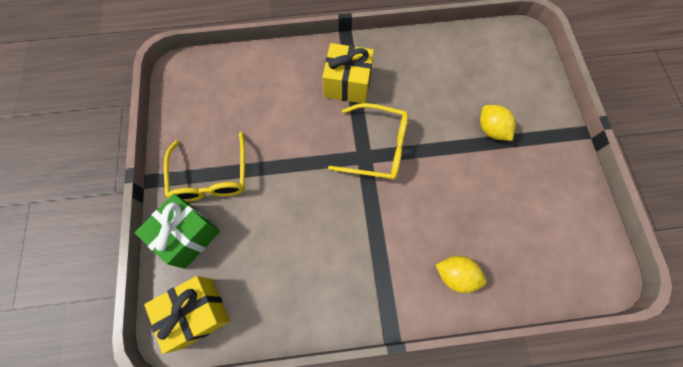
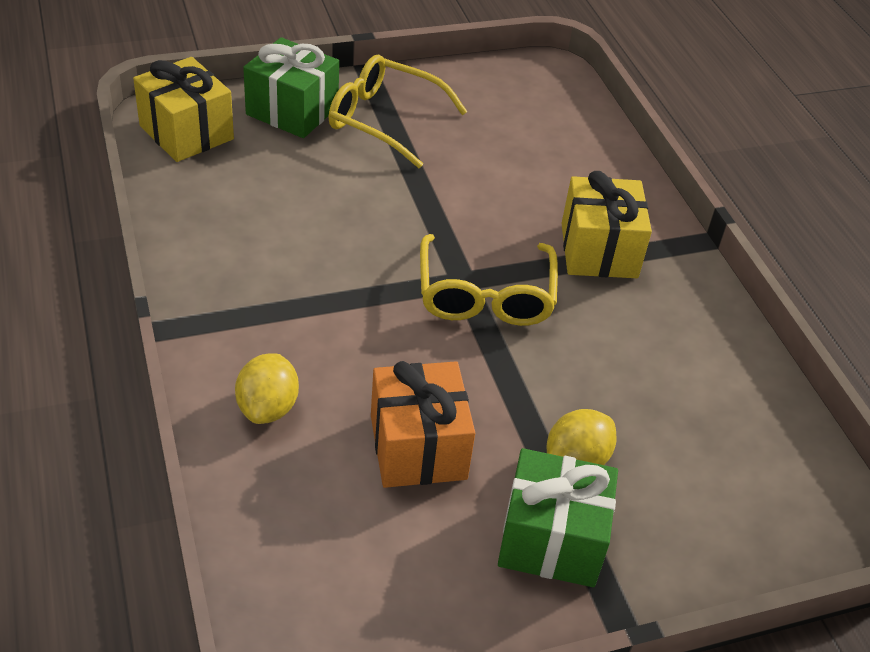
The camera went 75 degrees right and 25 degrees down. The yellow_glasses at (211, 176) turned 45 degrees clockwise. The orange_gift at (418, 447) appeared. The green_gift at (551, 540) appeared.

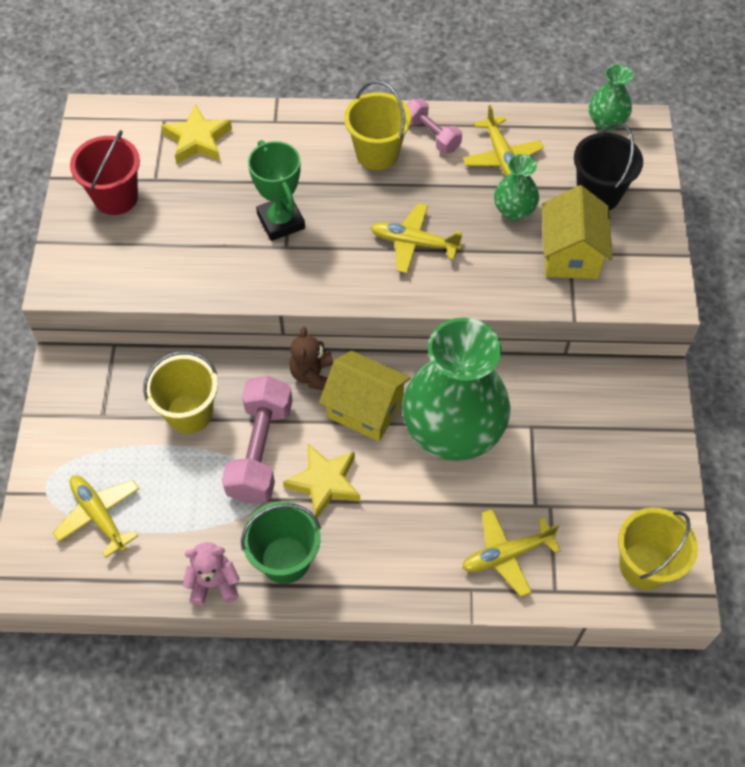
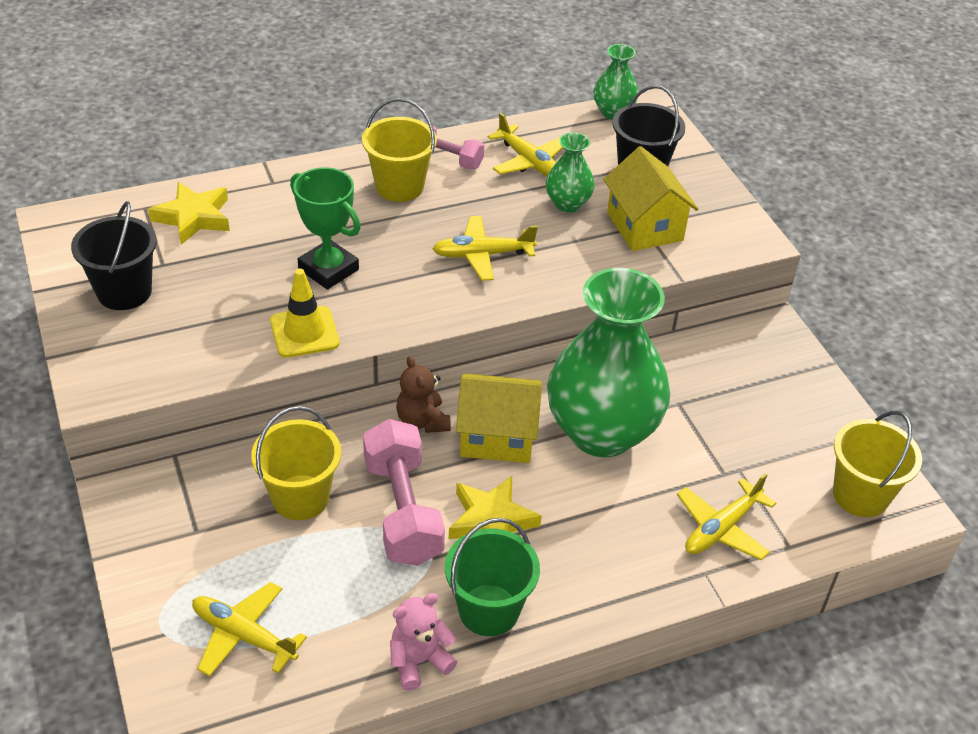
The camera went 25 degrees left and 15 degrees down. The red_bucket at (116, 197) became the black_bucket at (124, 292). The yellow_traffic_cone at (304, 332) appeared.

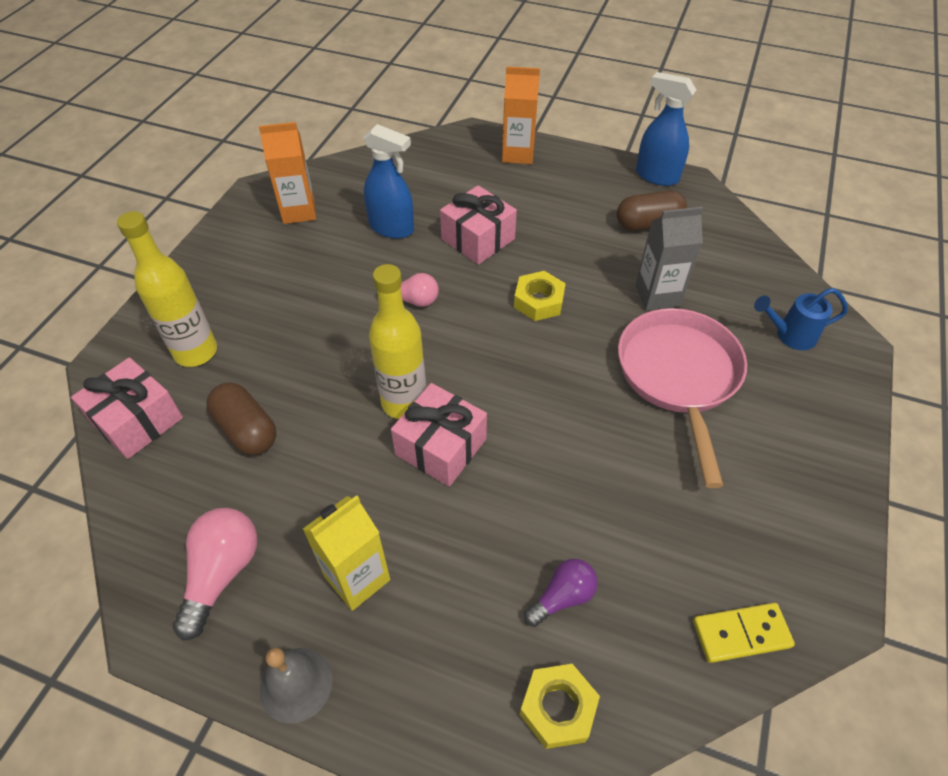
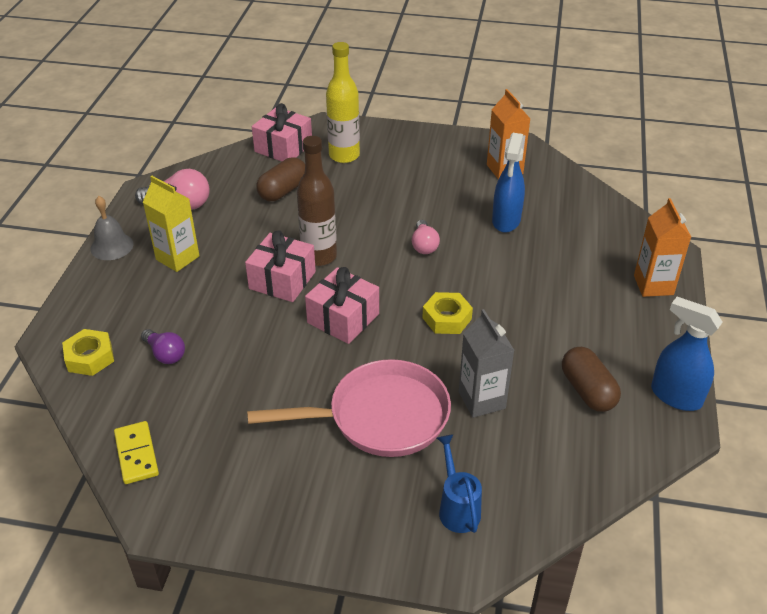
The camera went 80 degrees right and 10 degrees down. The blue_spray_bottle at (656, 176) turned 75 degrees counterclockwise. The pink_gift moved from (478, 239) to (343, 318). The yellow_bottle at (404, 402) became the brown_bottle at (319, 256).

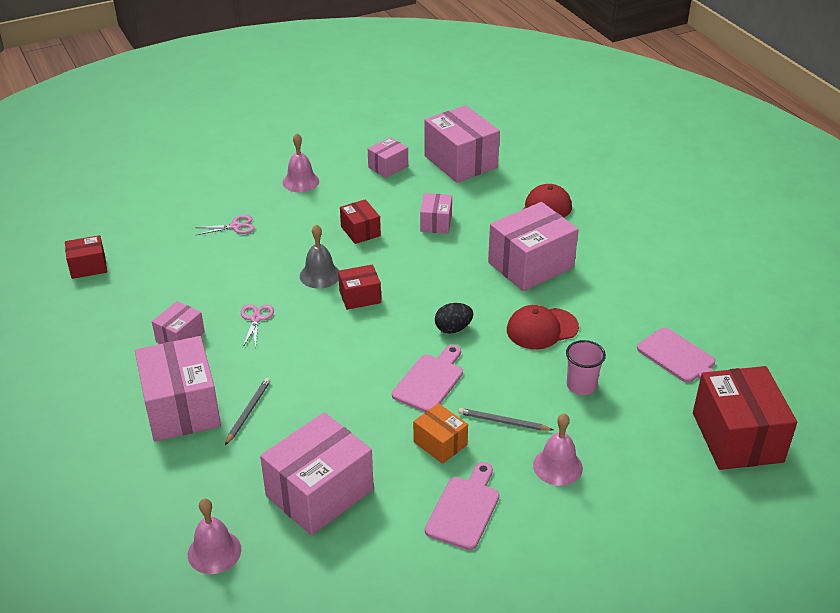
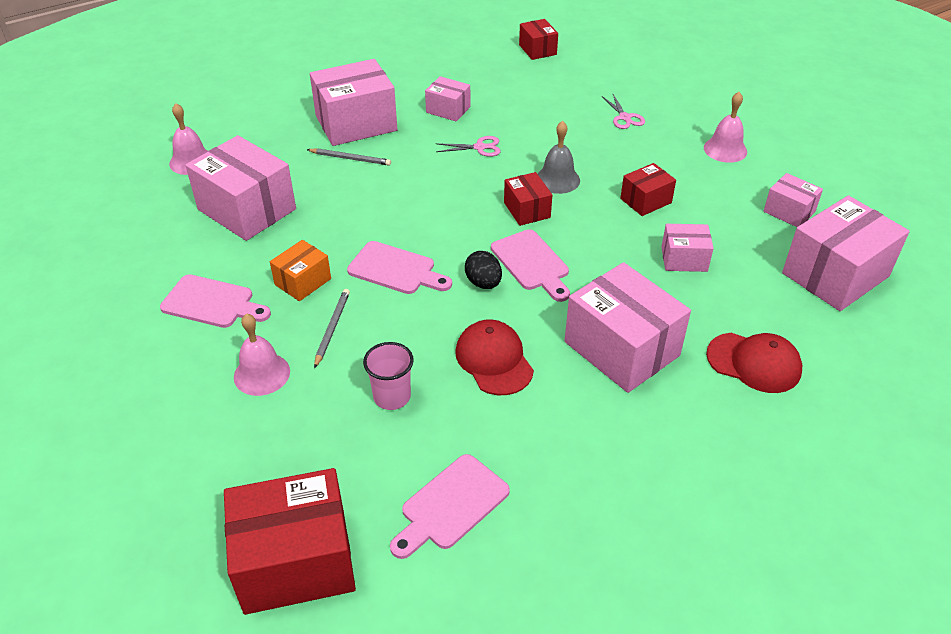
The camera went 85 degrees right and 5 degrees up. The pink_cutting_board at (532, 263) appeared.

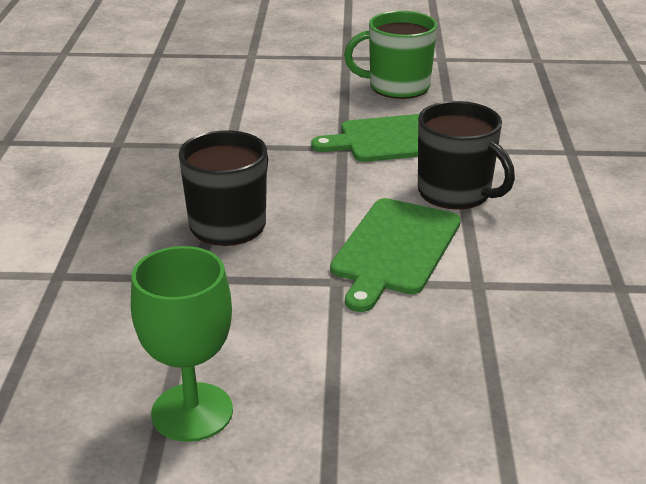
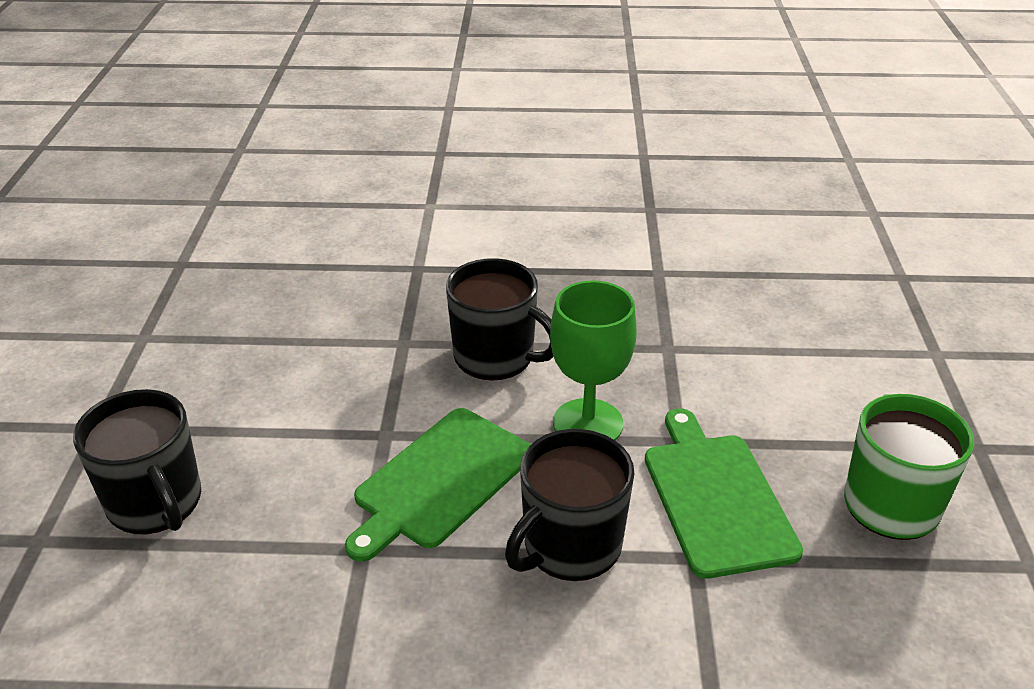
The camera went 90 degrees right and 5 degrees up. The green_cutting_board at (394, 249) turned 75 degrees counterclockwise. The green_goblet moved from (192, 412) to (588, 423). The black_mug at (155, 503) appeared.

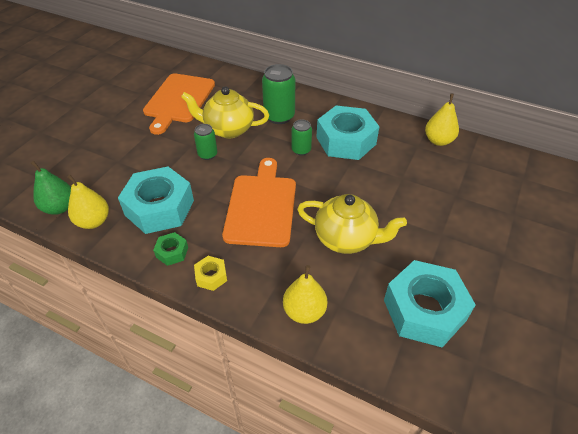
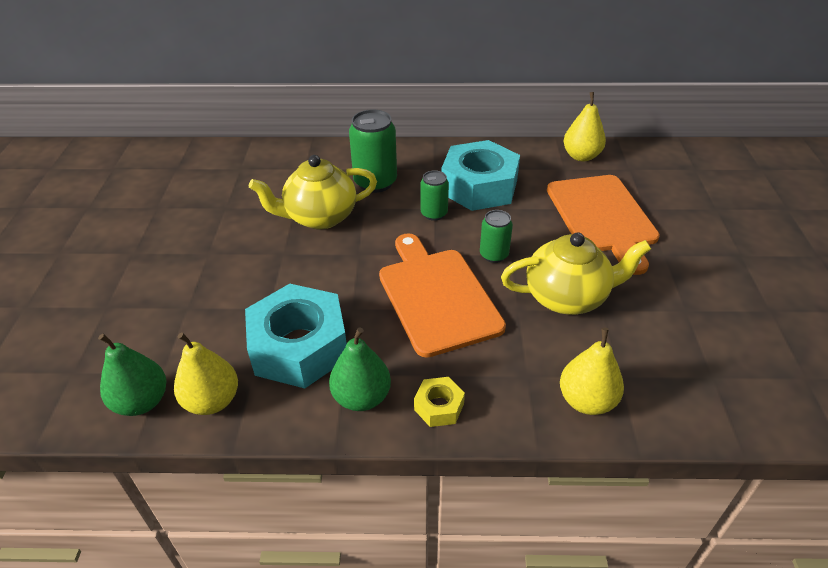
The camera went 25 degrees left and 5 degrees down. The orange_cutting_board moved from (178, 100) to (602, 217). The green_can moved from (207, 154) to (494, 255). The green_nut at (172, 252) was replaced by the green_pear at (361, 397). The turquoise_nut at (424, 310) disappeared.

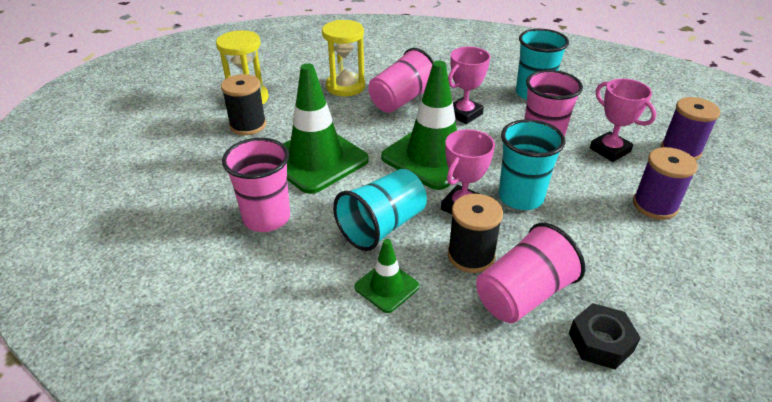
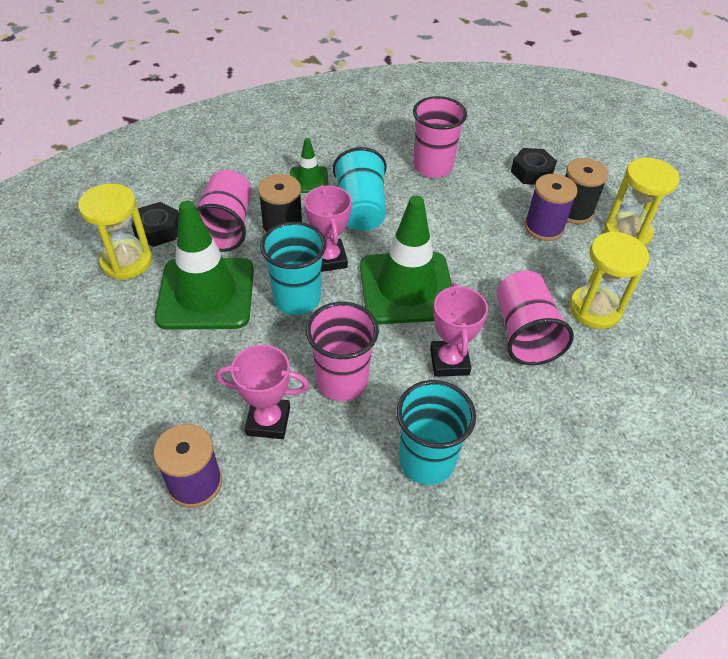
The camera went 130 degrees right and 10 degrees up. The green_traffic_cone moved from (316, 160) to (206, 294). The purple_spool moved from (654, 205) to (544, 227). The black_nut at (531, 172) appeared. The yellow_hourglass at (126, 261) appeared.

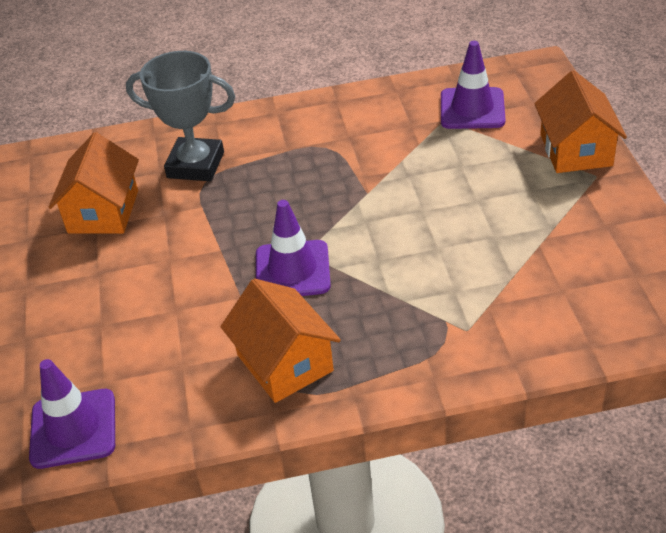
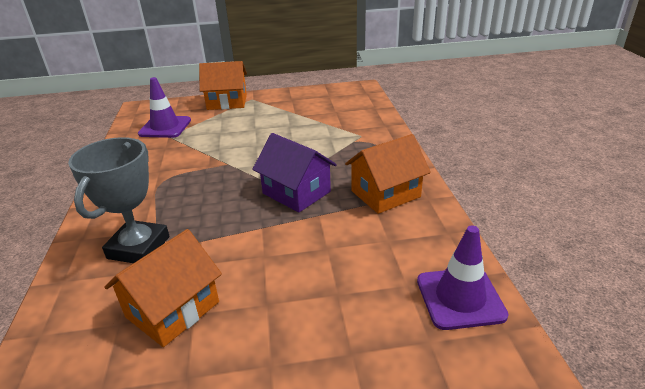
The camera went 90 degrees left and 10 degrees down. The orange_house at (103, 212) turned 60 degrees counterclockwise. The purple_traffic_cone at (292, 270) was replaced by the purple_house at (296, 192).

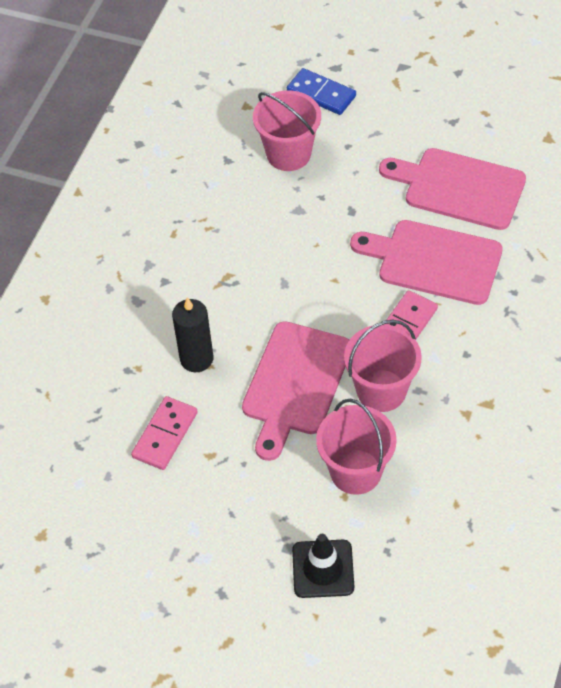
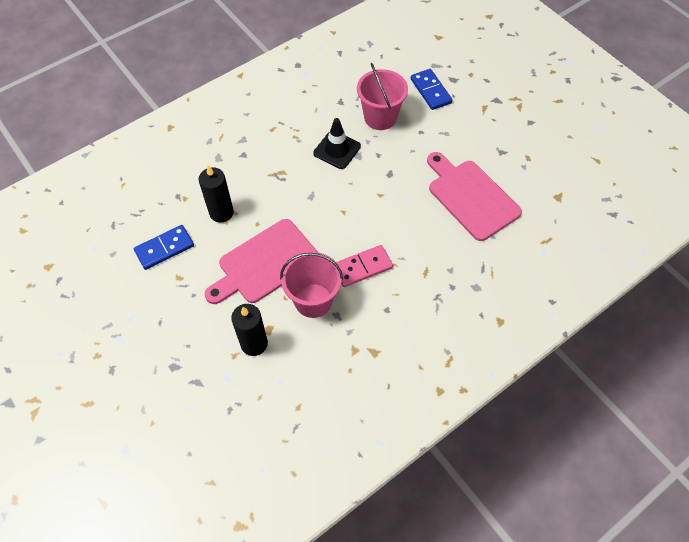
The camera went 30 degrees right and 5 degrees up. The pink_cutting_board at (434, 261) disappeared. The pink_domino at (165, 435) became the blue_domino at (164, 248). The pink_bucket at (356, 471) was replaced by the black_candle at (254, 344). The black_traffic_cone moved from (323, 569) to (337, 150).

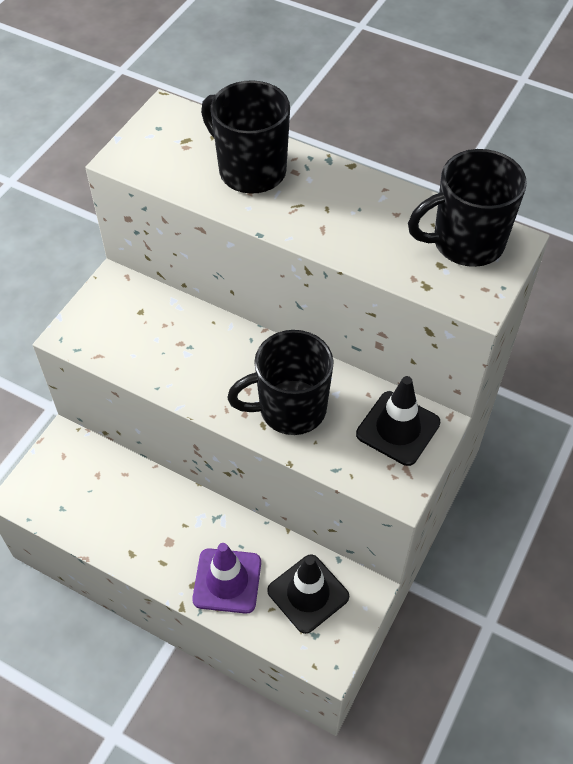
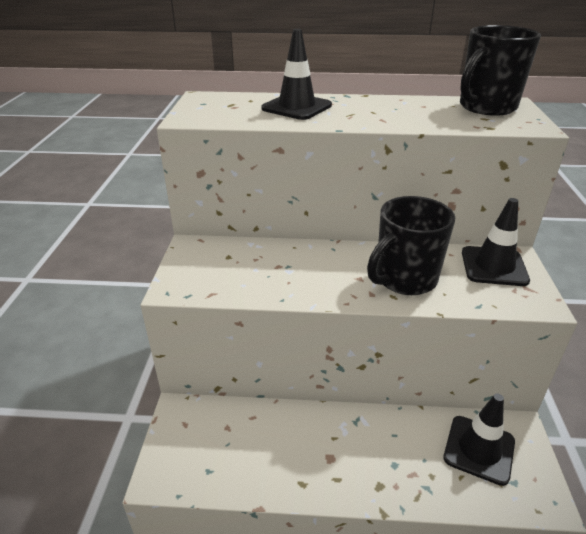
The camera went 25 degrees left and 20 degrees down. The black_mug at (250, 171) was replaced by the black_traffic_cone at (296, 107). The purple_traffic_cone at (227, 581) disappeared.

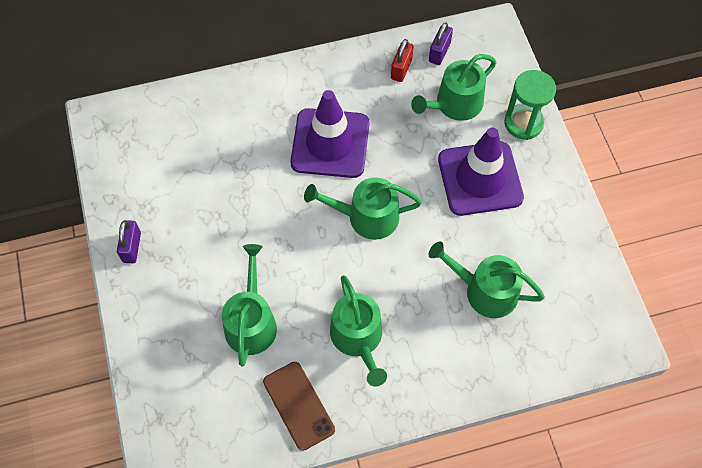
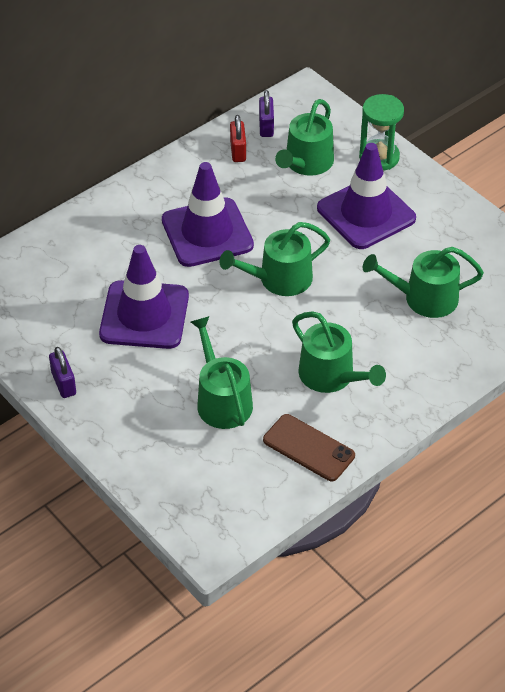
The camera went 25 degrees left and 15 degrees down. The purple_traffic_cone at (144, 315) appeared.

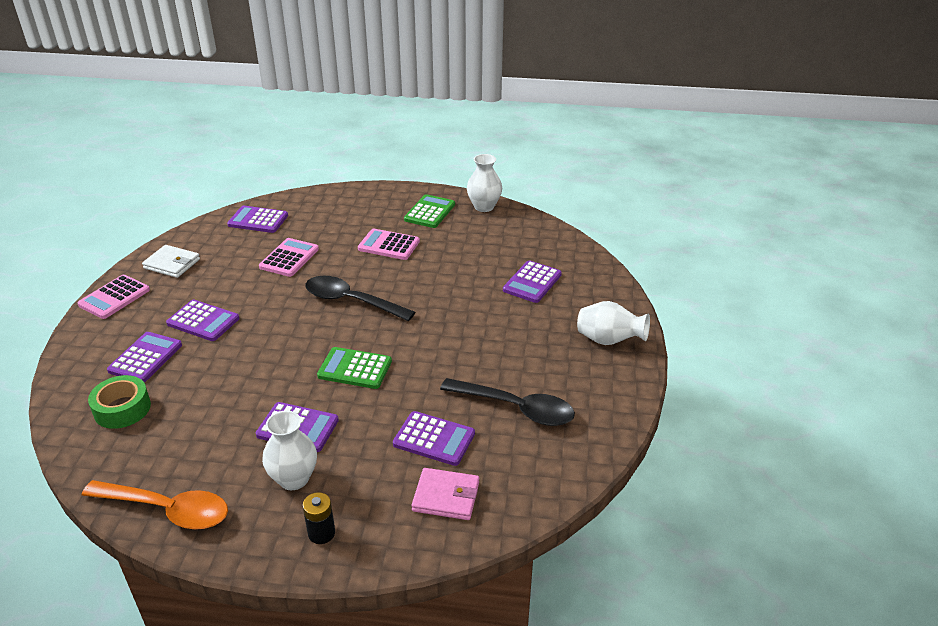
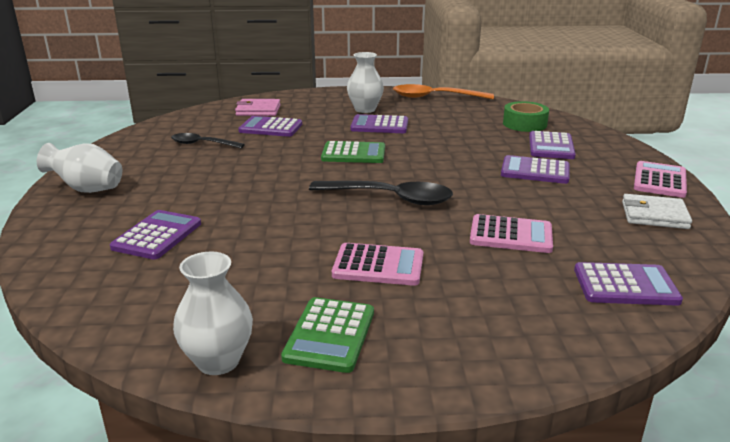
The camera went 170 degrees right and 10 degrees down. The pink_calculator at (289, 258) turned 90 degrees counterclockwise. The black_spoon at (516, 408) changed to 0.63 times the size. The black_battery at (321, 533) disappeared.

